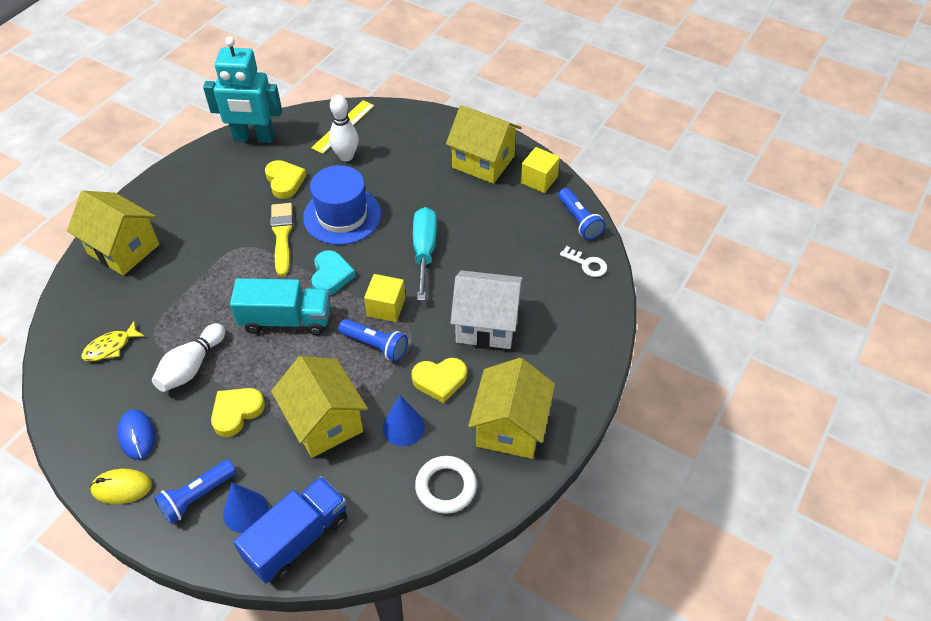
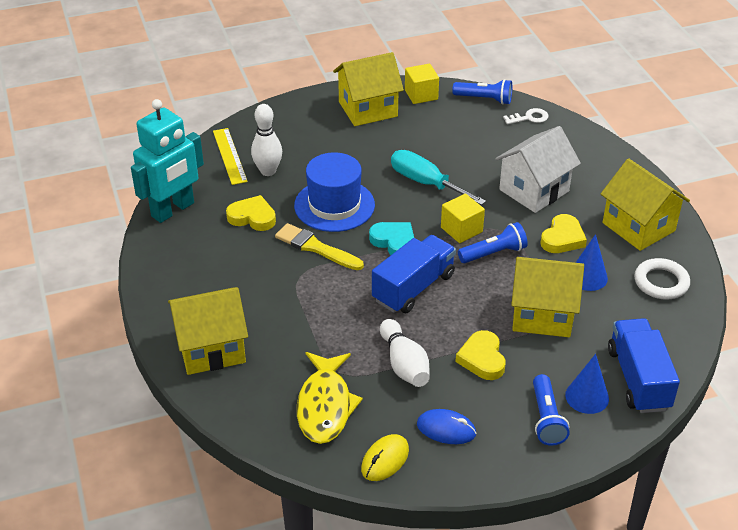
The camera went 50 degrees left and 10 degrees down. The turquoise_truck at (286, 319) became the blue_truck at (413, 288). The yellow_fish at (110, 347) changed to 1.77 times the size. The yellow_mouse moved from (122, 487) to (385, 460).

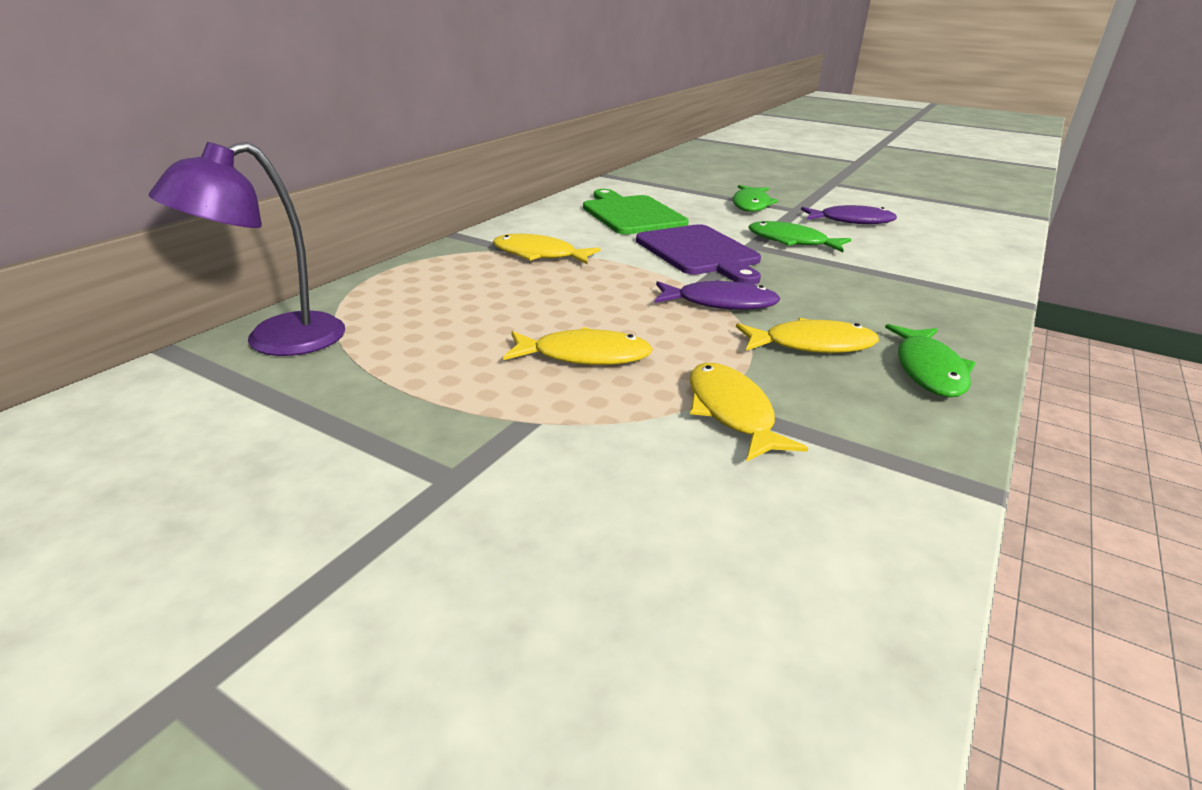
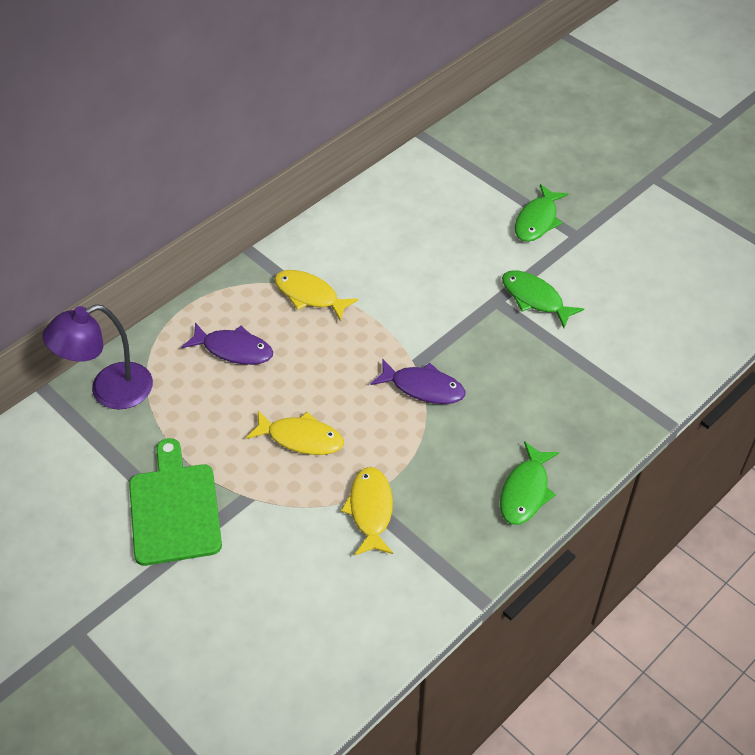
The camera went 15 degrees right and 20 degrees up. The green_cutting_board moved from (631, 214) to (174, 509). The purple_fish moved from (851, 221) to (234, 350). The purple_cutting_board at (700, 253) disappeared. The yellow_fish at (812, 345) disappeared.

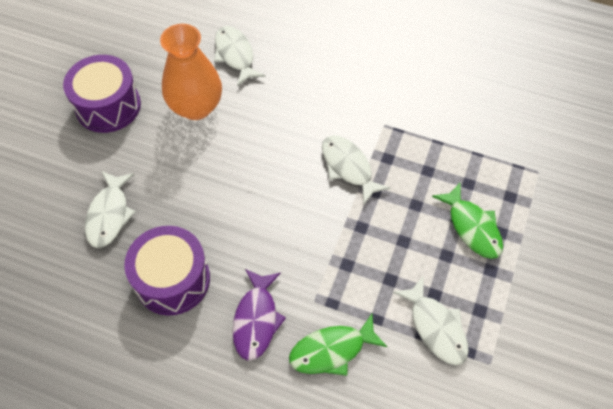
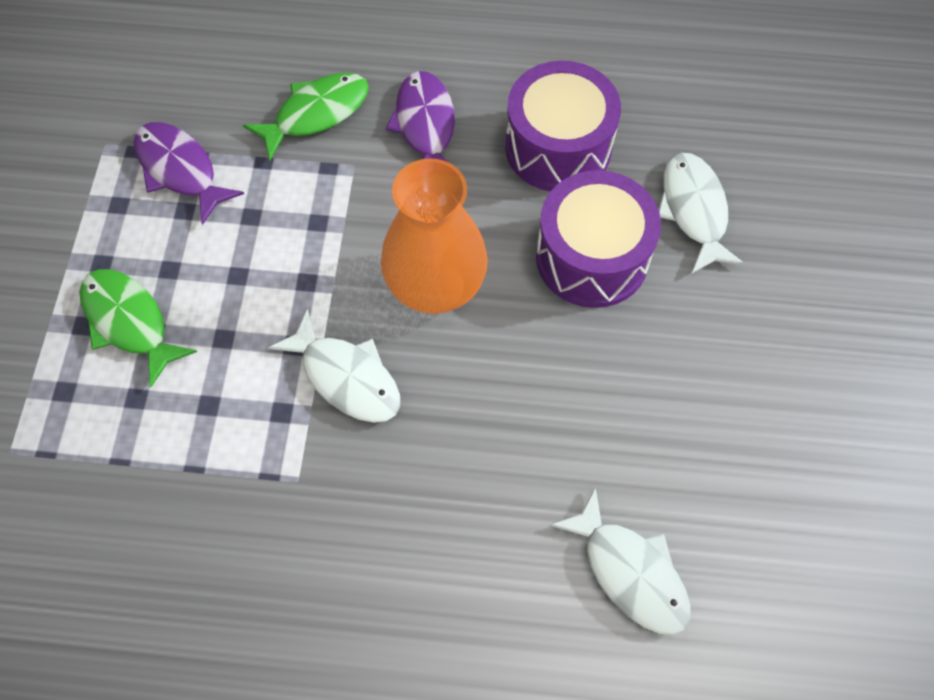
The camera went 165 degrees right and 5 degrees up. The orange_vase moved from (196, 107) to (435, 286). The purple_drum moved from (108, 106) to (592, 257). The white_fish at (435, 327) became the purple_fish at (180, 170).

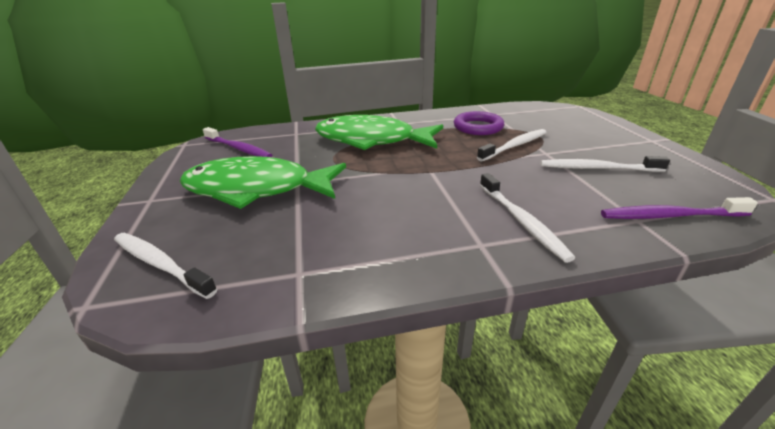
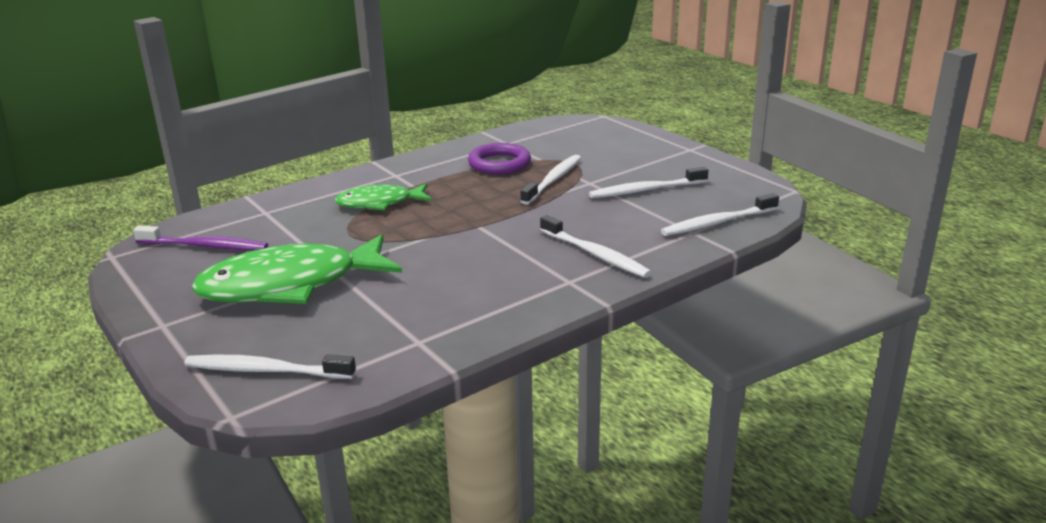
The camera went 25 degrees left and 5 degrees down. The green_fish at (372, 140) changed to 0.56 times the size. The purple_toothbrush at (670, 216) became the white_toothbrush at (718, 222).

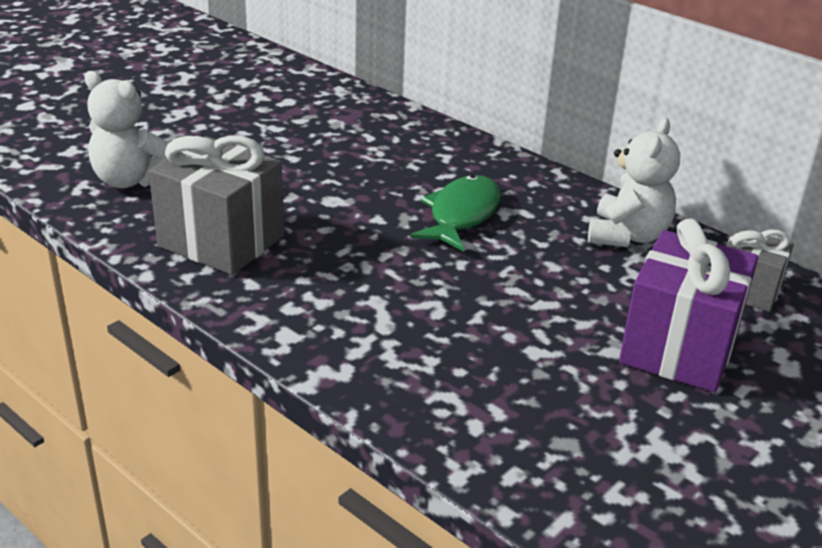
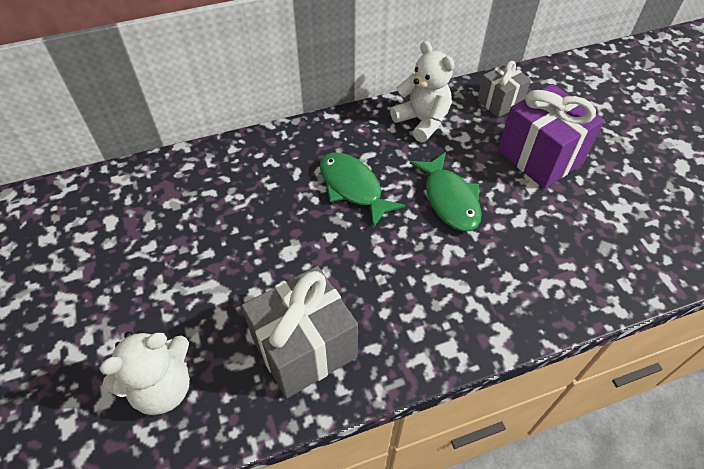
The camera went 60 degrees left and 20 degrees up. The green_fish at (449, 199) appeared.

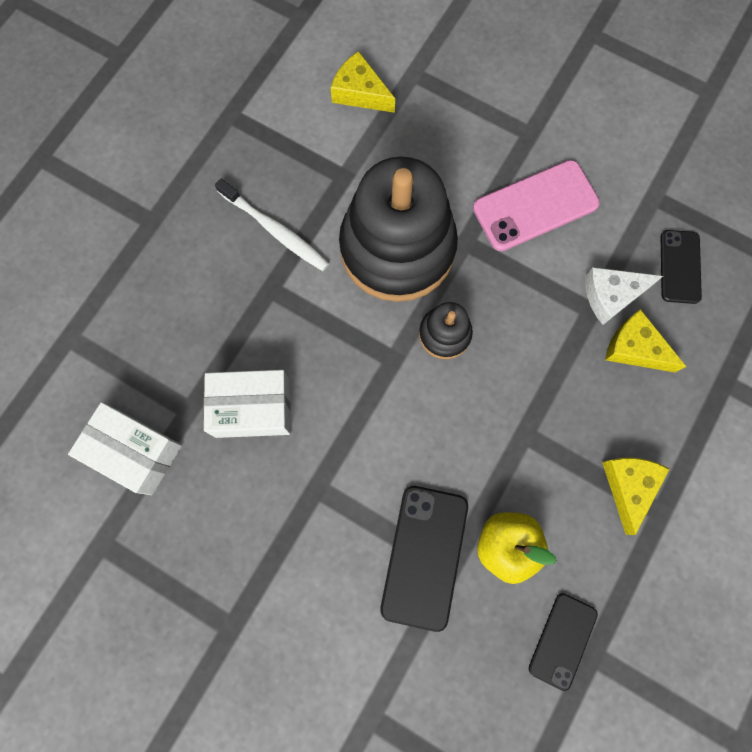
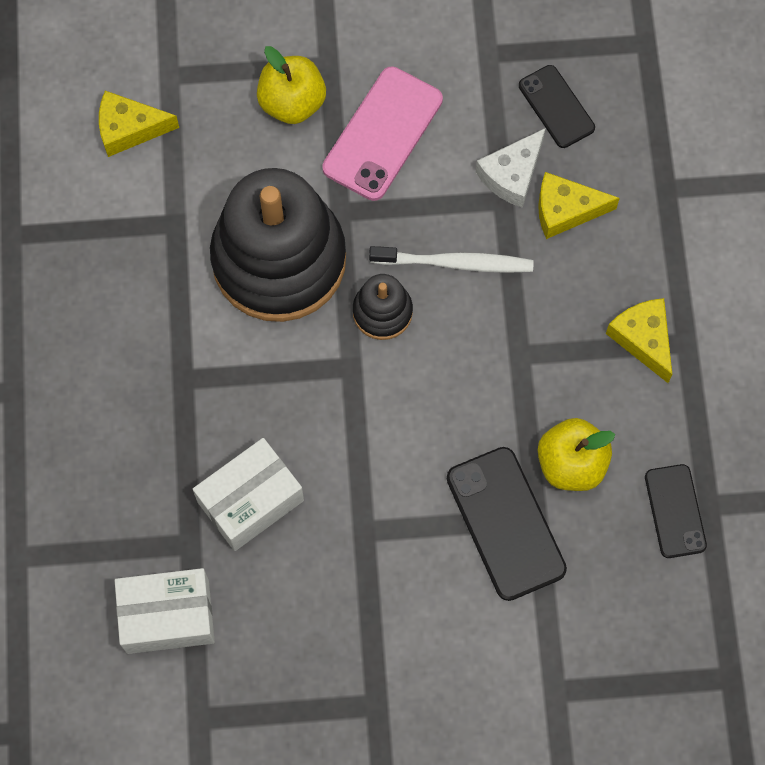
The camera went 35 degrees left and 5 degrees down. The white_toothbrush moved from (275, 230) to (455, 263). The yellow_apple at (292, 103) appeared.

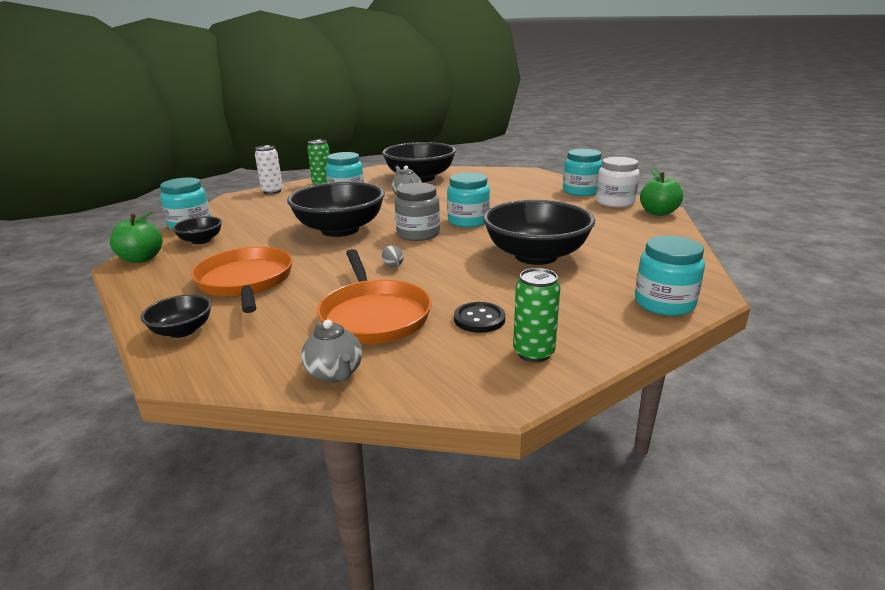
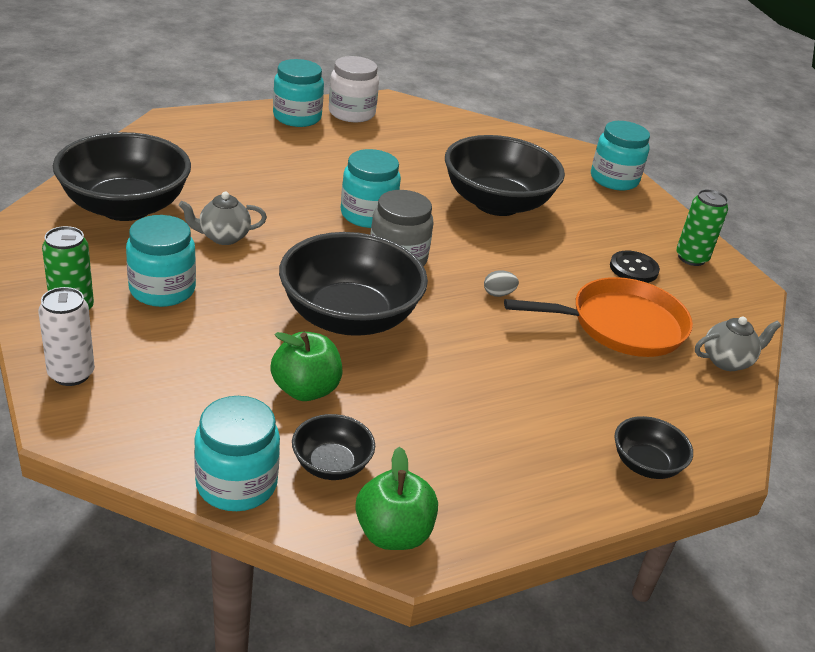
The camera went 85 degrees left and 10 degrees up. The green_apple moved from (658, 212) to (305, 389). The orange_pan at (246, 281) disappeared.

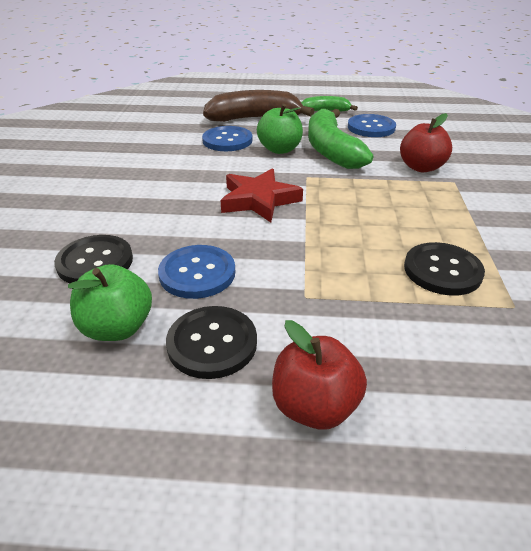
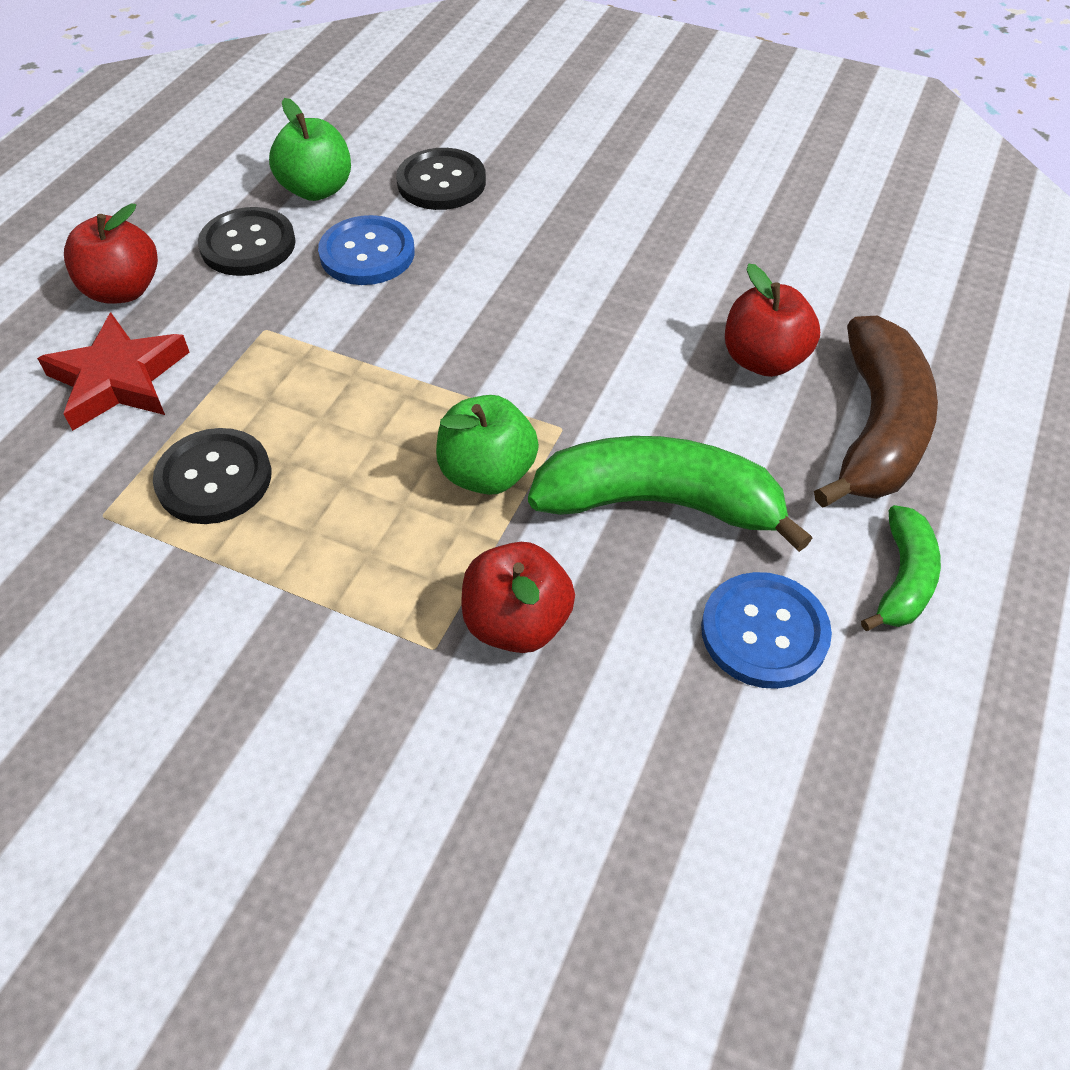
The camera went 110 degrees right and 15 degrees up. The green_apple moved from (279, 149) to (487, 473). The blue_button at (227, 140) was replaced by the red_apple at (763, 360). The red_star moved from (259, 200) to (119, 379).

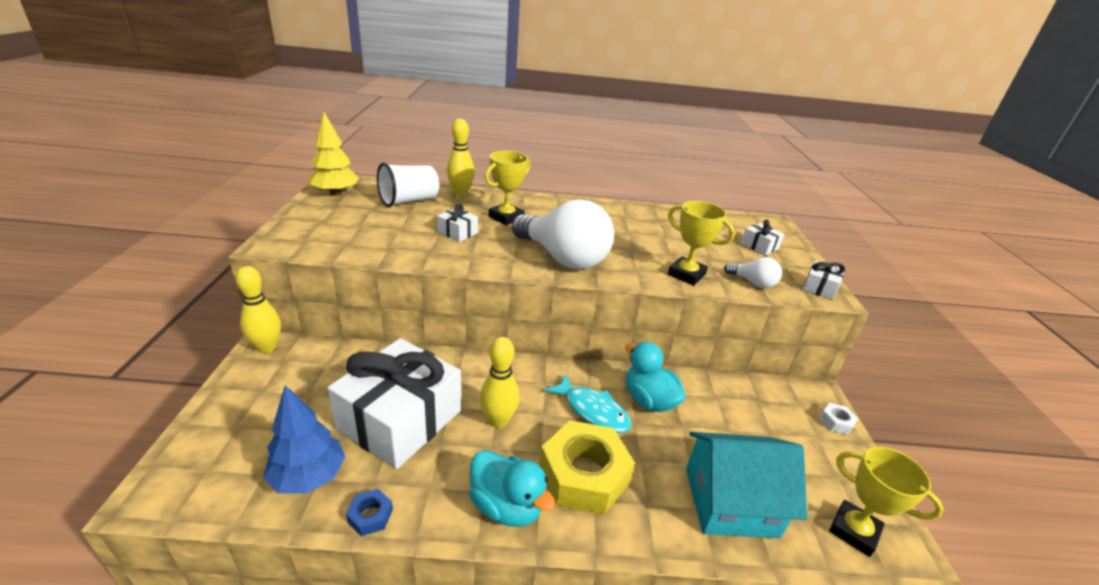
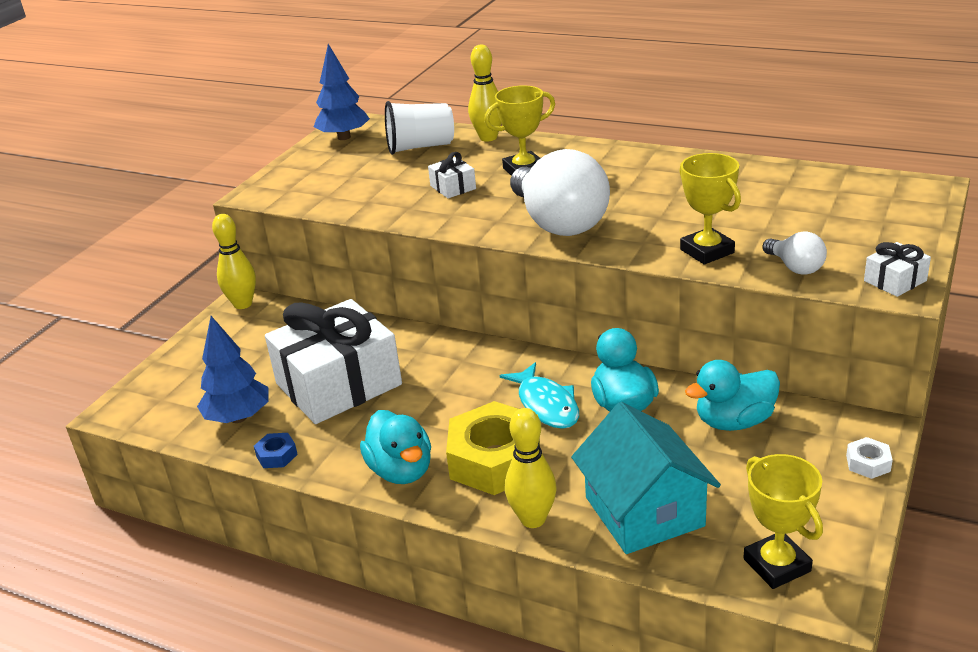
The camera went 30 degrees right and 0 degrees up. The yellow_tree at (335, 193) became the blue_tree at (344, 137). The white_gift at (759, 246) disappeared. The yellow_bowling_pin moved from (498, 420) to (533, 519). The turquoise_house at (730, 502) turned 45 degrees clockwise. The turquoise_duck at (734, 421) appeared.

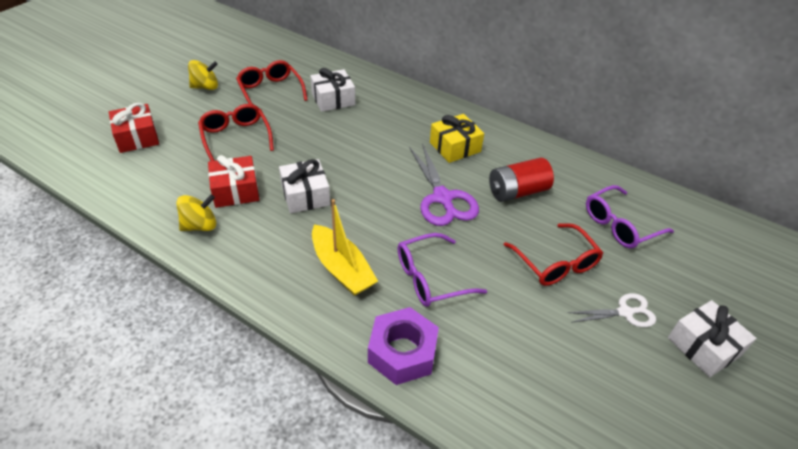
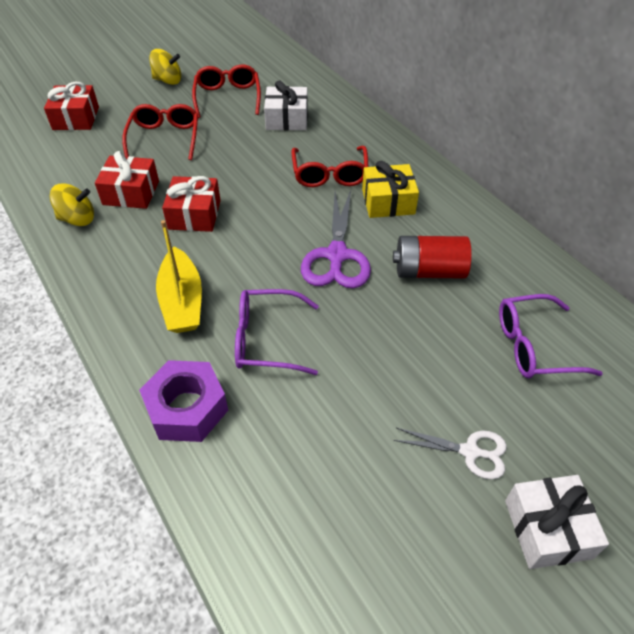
The camera went 25 degrees right and 5 degrees up. The white_gift at (305, 195) became the red_gift at (194, 214). The red_glasses moved from (556, 263) to (330, 174).

